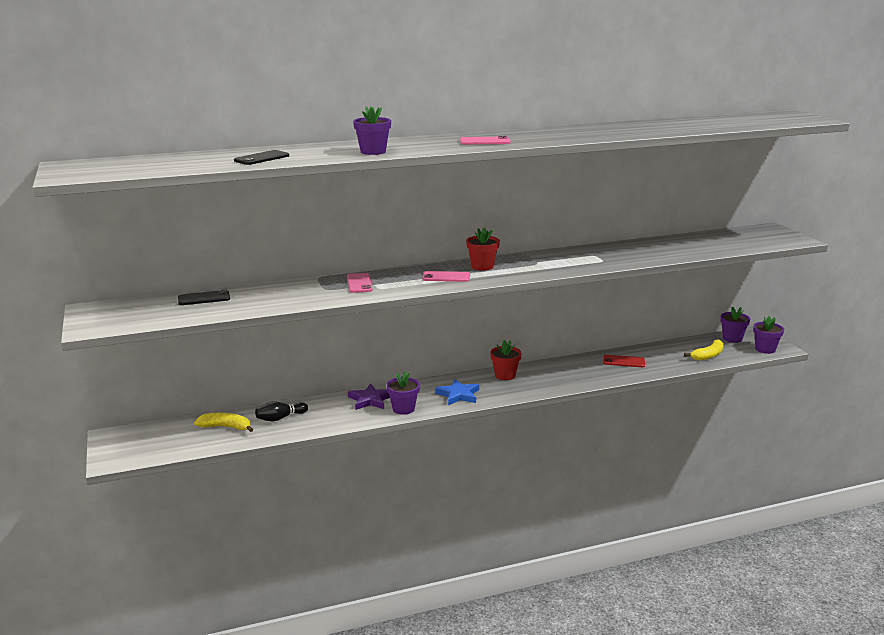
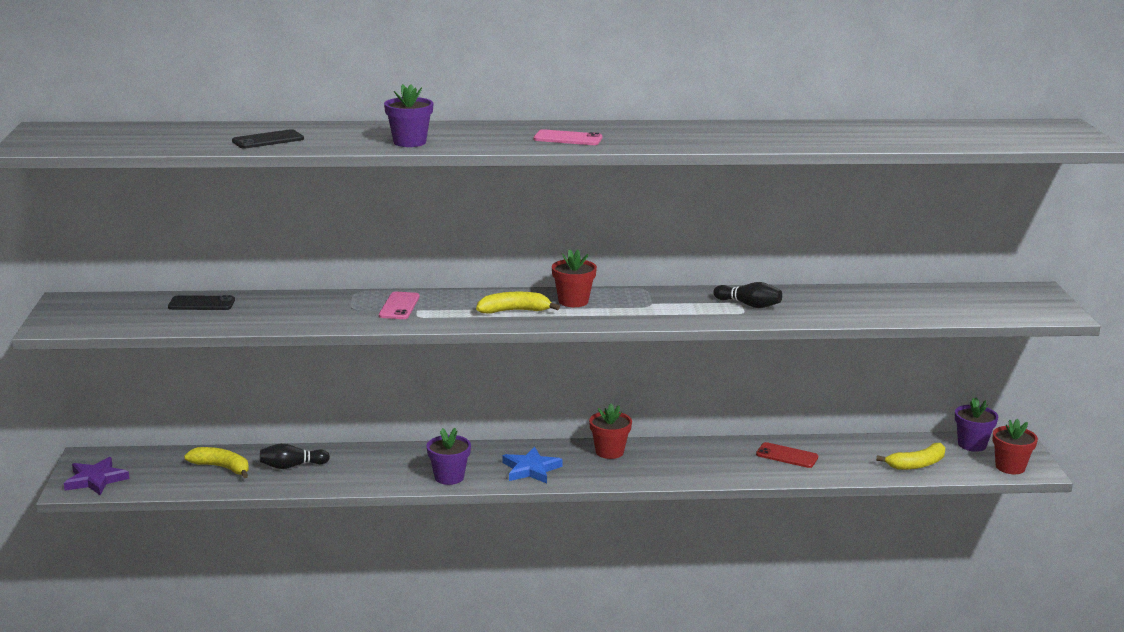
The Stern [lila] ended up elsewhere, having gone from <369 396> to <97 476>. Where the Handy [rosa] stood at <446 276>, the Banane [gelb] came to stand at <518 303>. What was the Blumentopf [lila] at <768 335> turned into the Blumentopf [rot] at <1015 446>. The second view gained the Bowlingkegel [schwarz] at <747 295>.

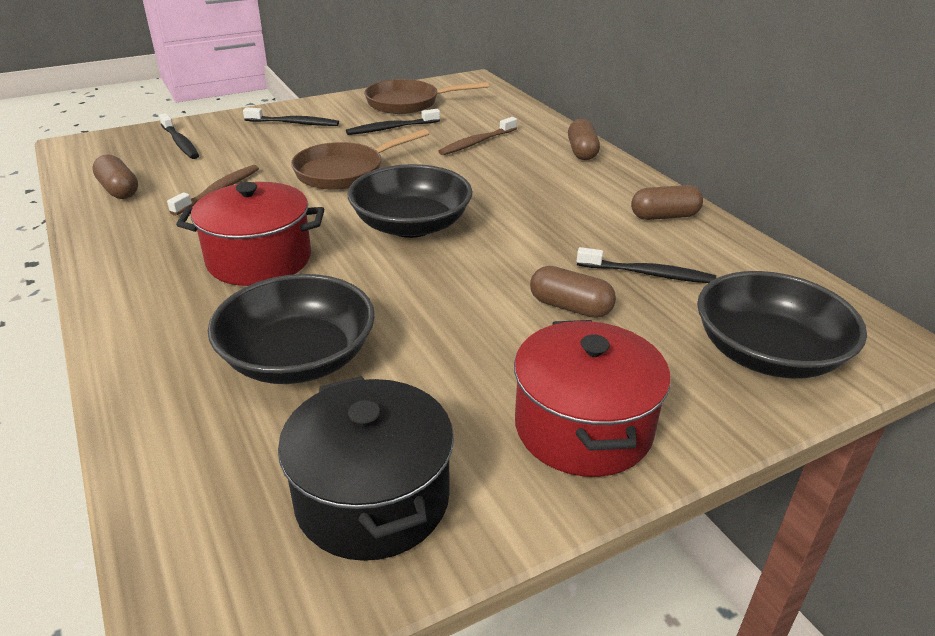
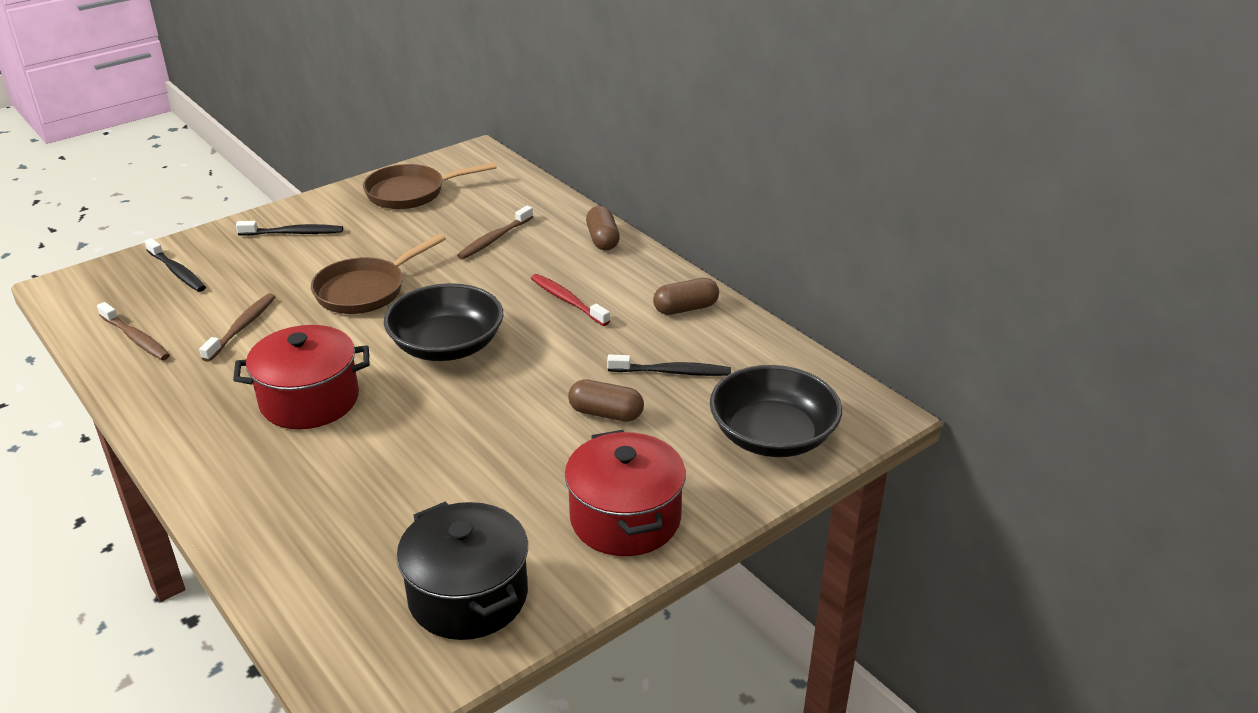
Where the Kapsel [braun] stood at <115 176>, the Zahnbürste [braun] came to stand at <133 331>. The second view lost the Schüssel [schwarz] at <291 329>. The second view lost the Zahnbürste [schwarz] at <393 122>. The second view gained the Zahnbürste [rot] at <570 300>.

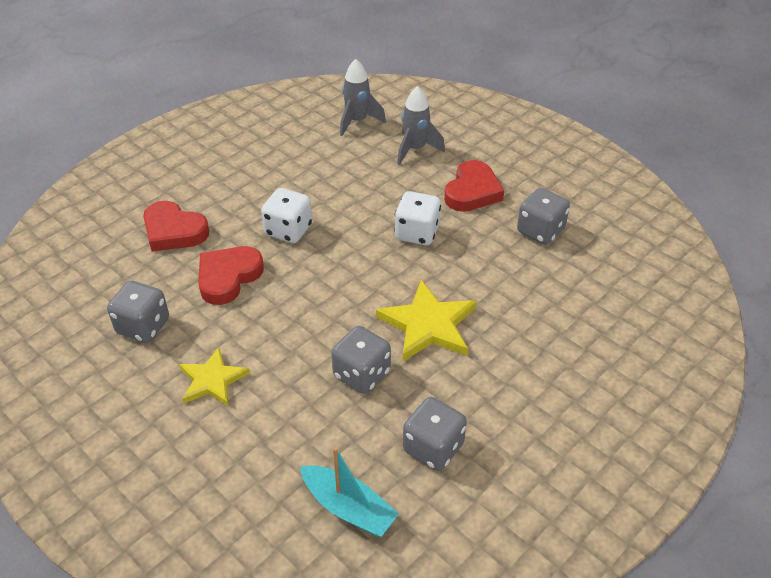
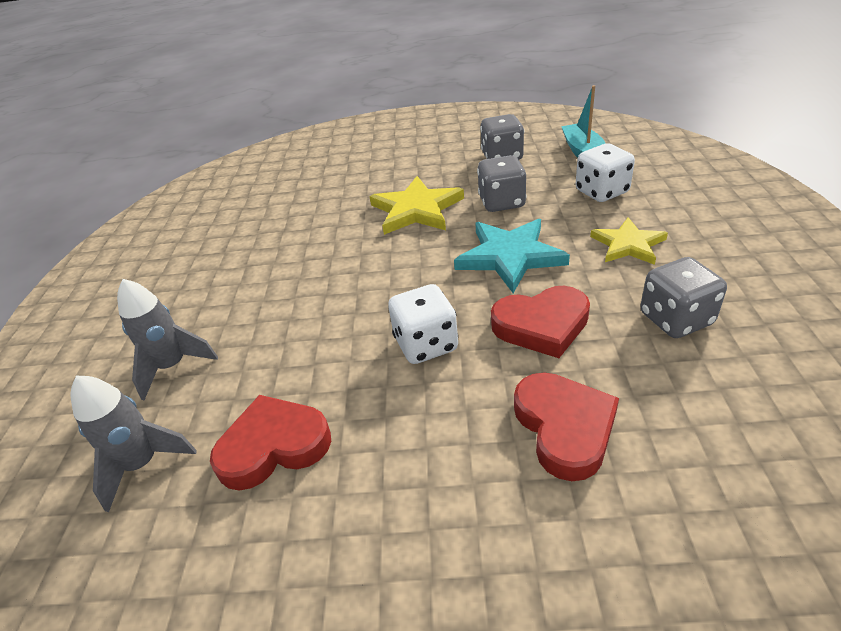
The Spielwürfel [weiß] ended up elsewhere, having gone from <417 218> to <605 172>. The Herz [rot] ended up elsewhere, having gone from <474 186> to <270 443>. The second view lost the Spielwürfel [grau] at <543 216>. The second view gained the Stern [türkis] at <512 256>.

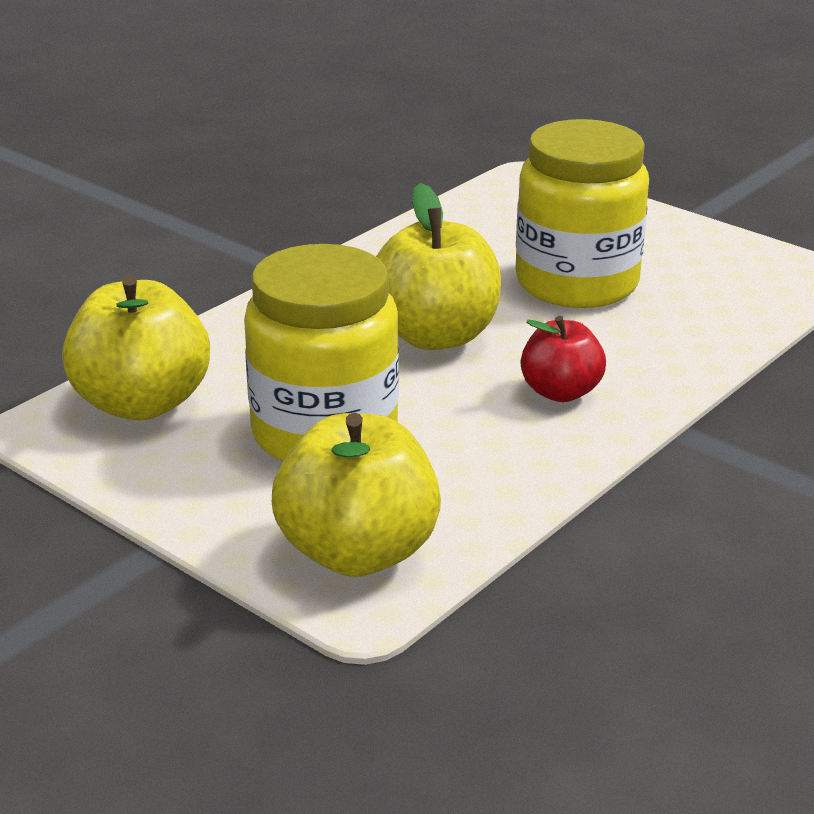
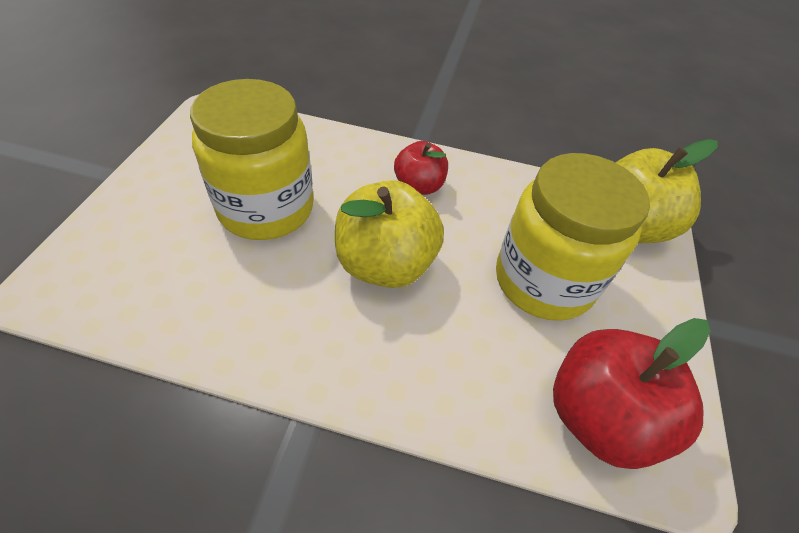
What was the Apfel [gelb] at <136 347> turned into the Apfel [rot] at <632 393>.

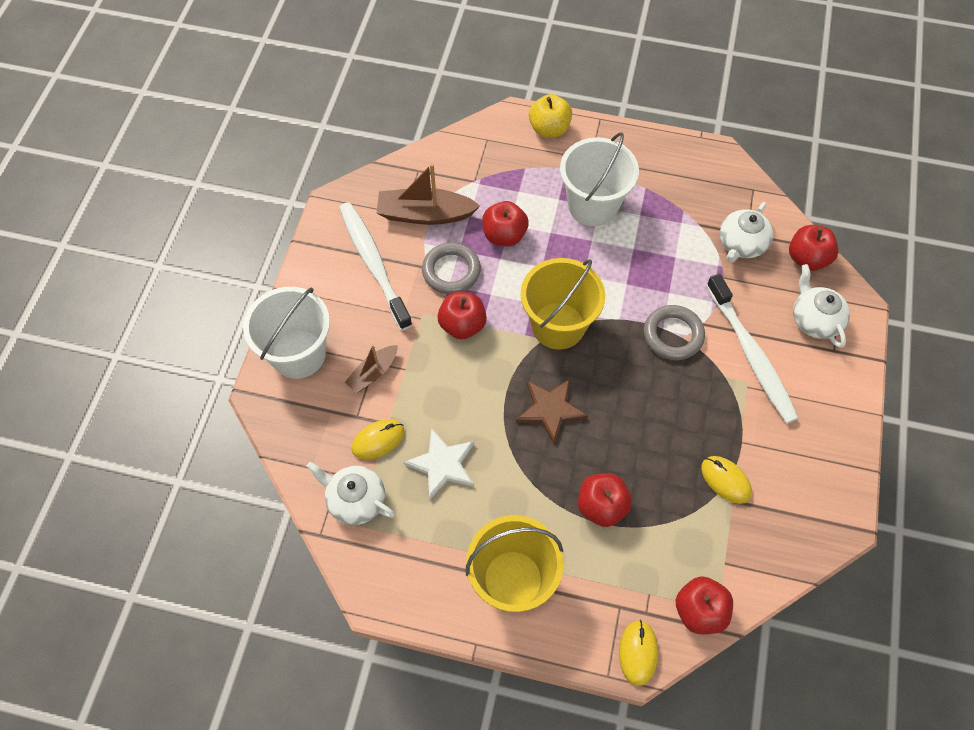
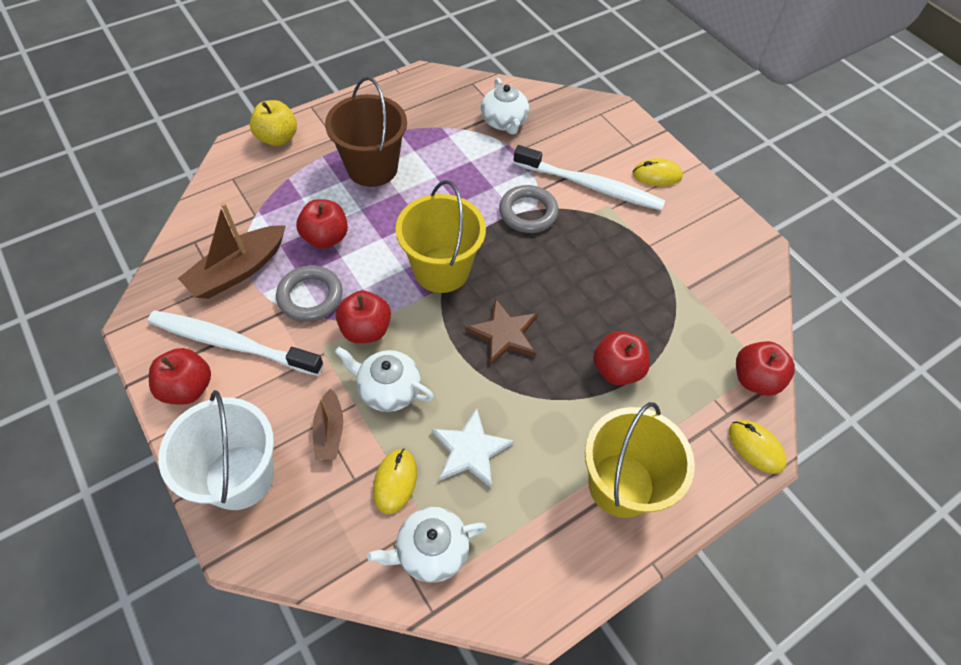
What was the Eimer [weiß] at <599 179> turned into the Eimer [braun] at <366 132>. The Computermaus [gelb] ended up elsewhere, having gone from <726 480> to <658 172>. The Apfel [rot] ended up elsewhere, having gone from <814 248> to <180 376>. The Teekanne [weiß] ended up elsewhere, having gone from <821 306> to <384 379>.

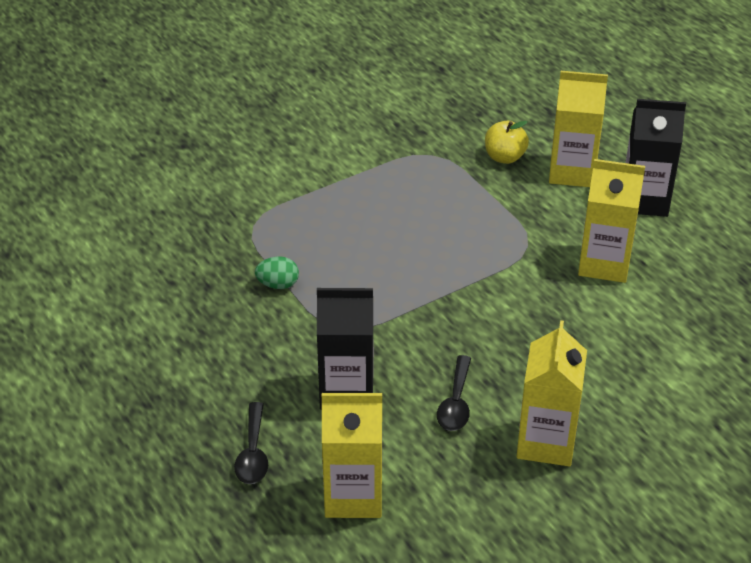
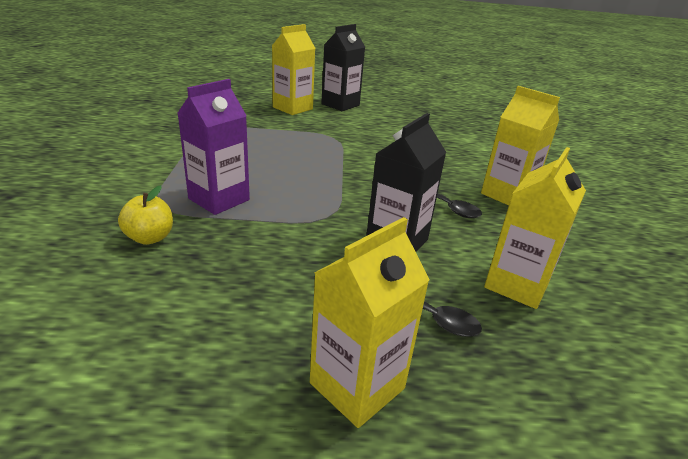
The second view lost the Ei [grün] at <277 272>. The Apfel [gelb] ended up elsewhere, having gone from <507 142> to <145 215>. The Getränkekarton [gelb] ended up elsewhere, having gone from <611 221> to <370 322>. The second view gained the Getränkekarton [lila] at <214 147>.

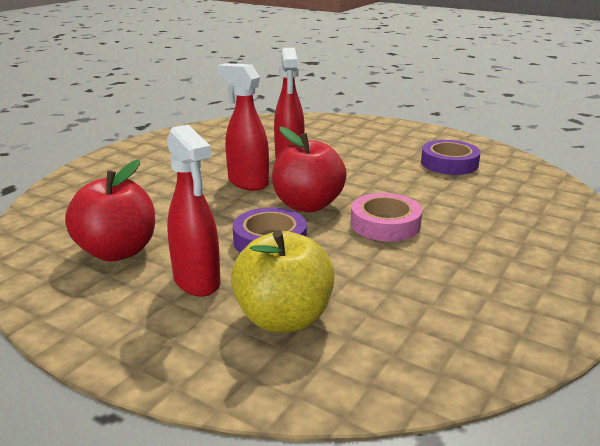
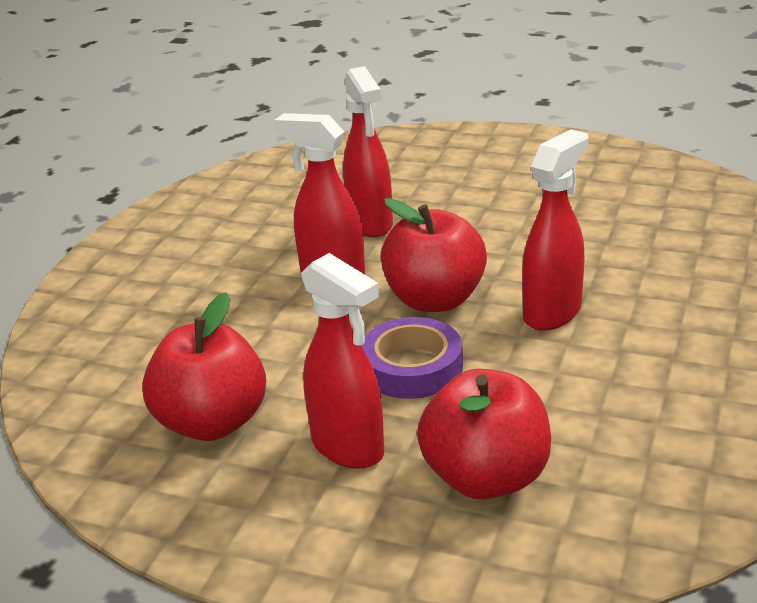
What was the Apfel [gelb] at <283 281> turned into the Apfel [rot] at <484 434>. Where the Klebeband [rosa] stood at <386 217>, the Sprühflasche [rot] came to stand at <555 230>. The second view lost the Klebeband [lila] at <451 157>.

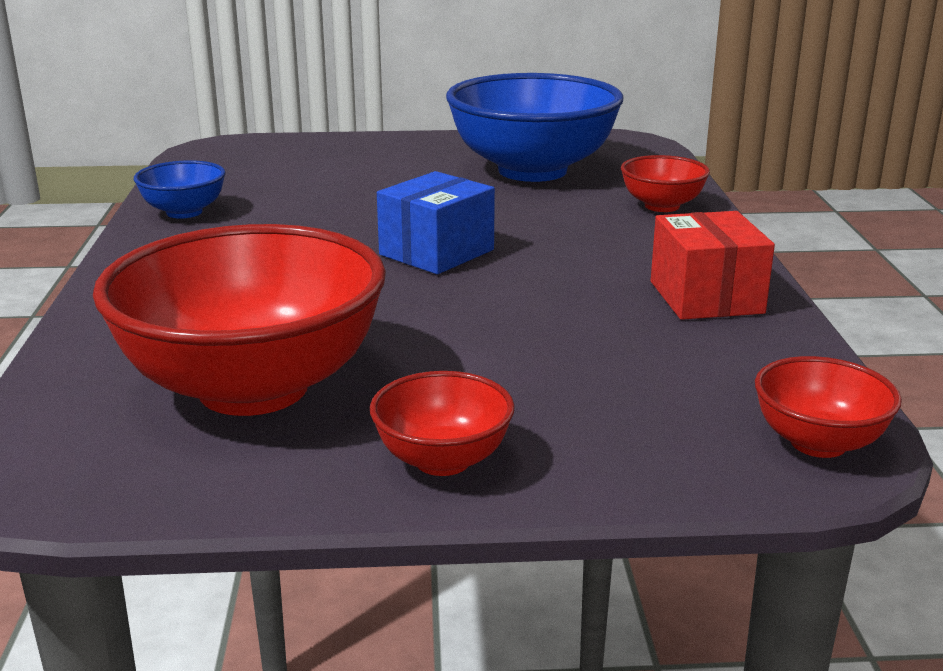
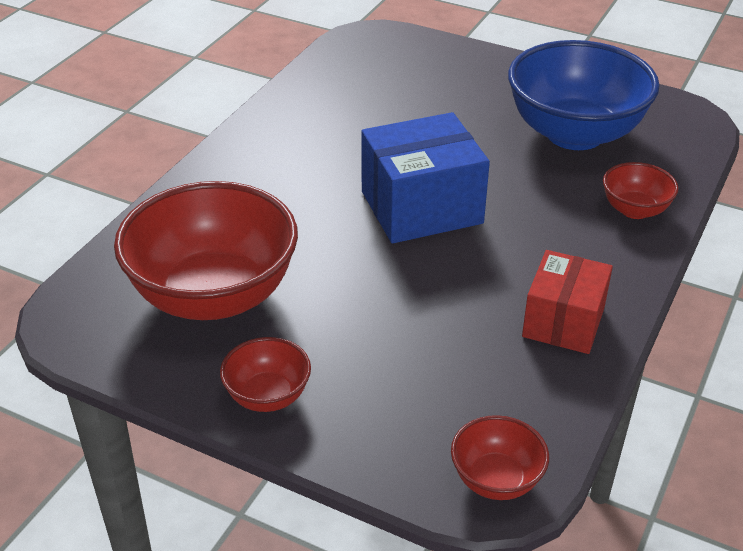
The second view lost the Schüssel [blau] at <180 189>. The size of the Schachtel [blau] at <436 222> changed by a factor of 1.51.

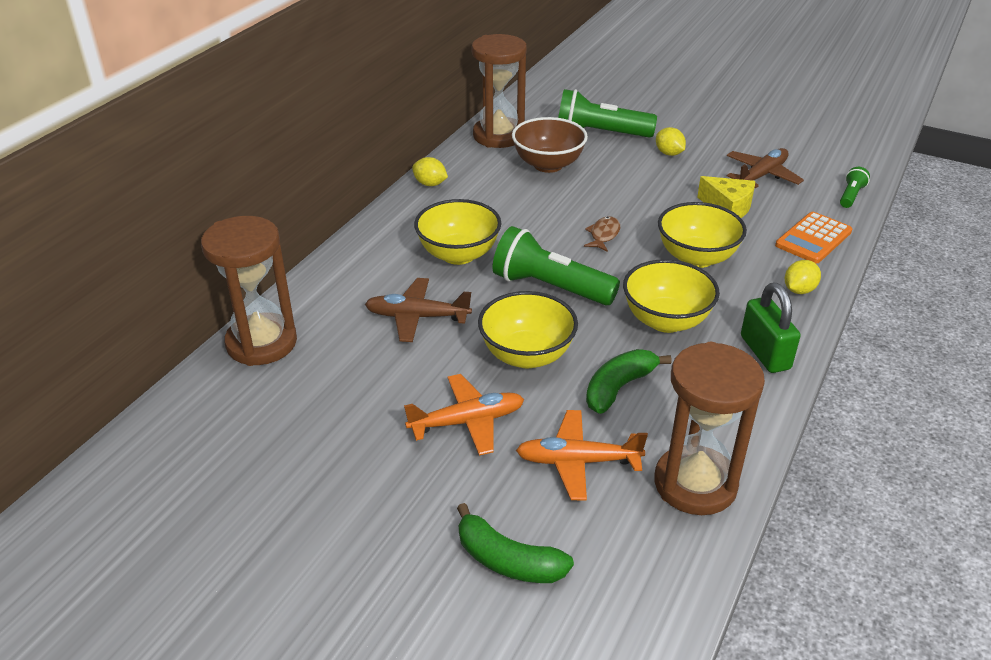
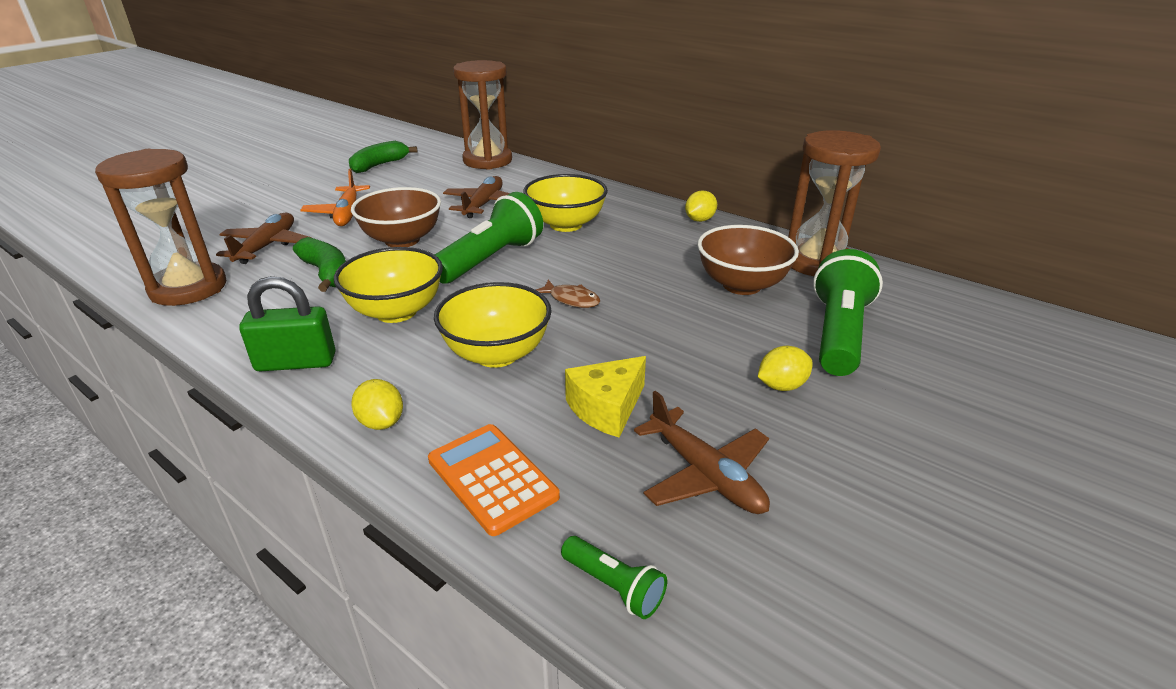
The Banane [grün] ended up elsewhere, having gone from <515 543> to <383 157>. What was the Schüssel [gelb] at <528 329> turned into the Schüssel [braun] at <396 217>. What was the Flugzeug [orange] at <582 455> turned into the Flugzeug [braun] at <264 238>.

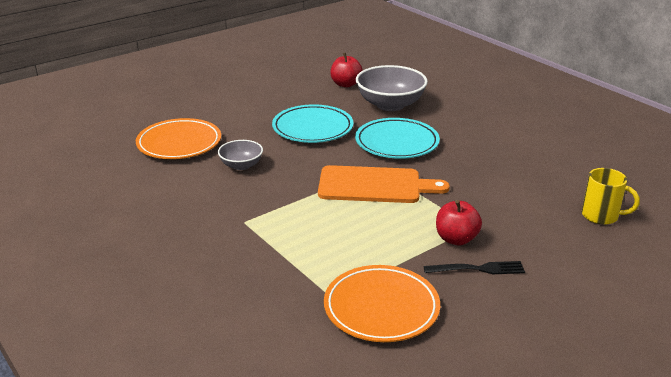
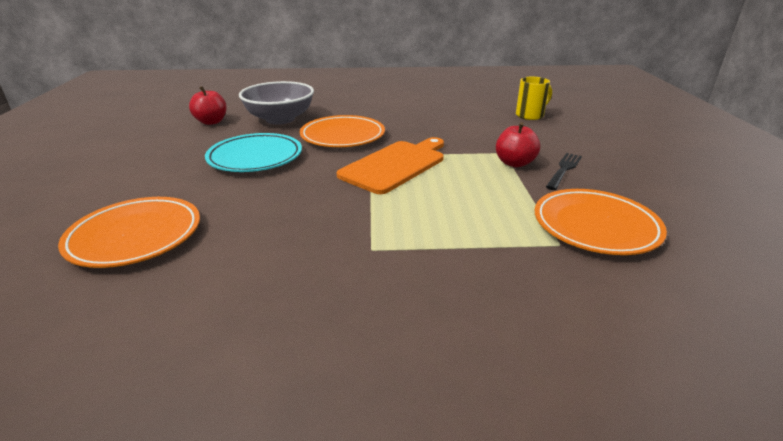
The second view lost the Schüssel [grau] at <240 155>. What was the Teller [türkis] at <397 138> turned into the Teller [orange] at <342 131>.

